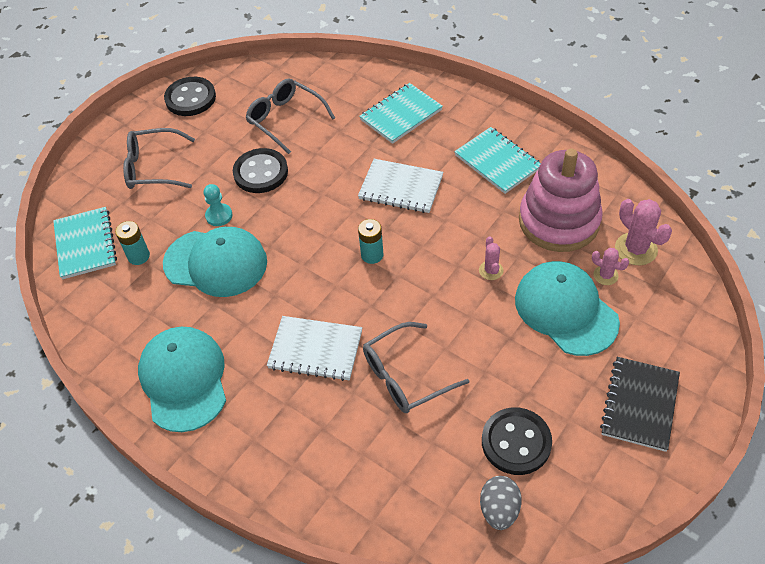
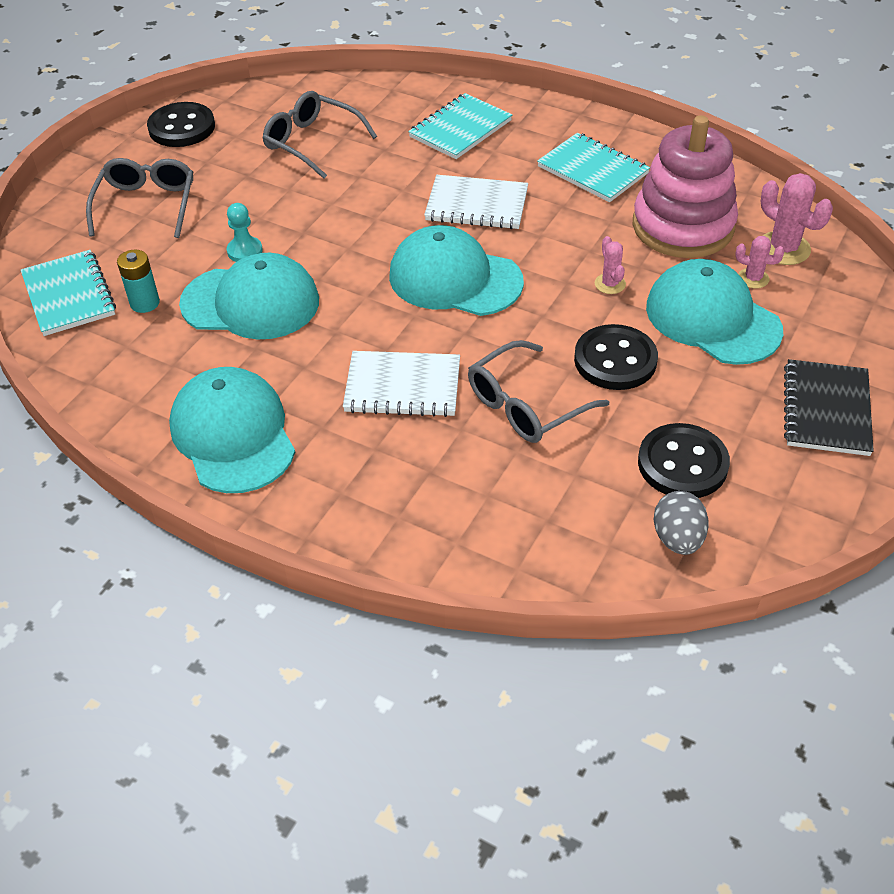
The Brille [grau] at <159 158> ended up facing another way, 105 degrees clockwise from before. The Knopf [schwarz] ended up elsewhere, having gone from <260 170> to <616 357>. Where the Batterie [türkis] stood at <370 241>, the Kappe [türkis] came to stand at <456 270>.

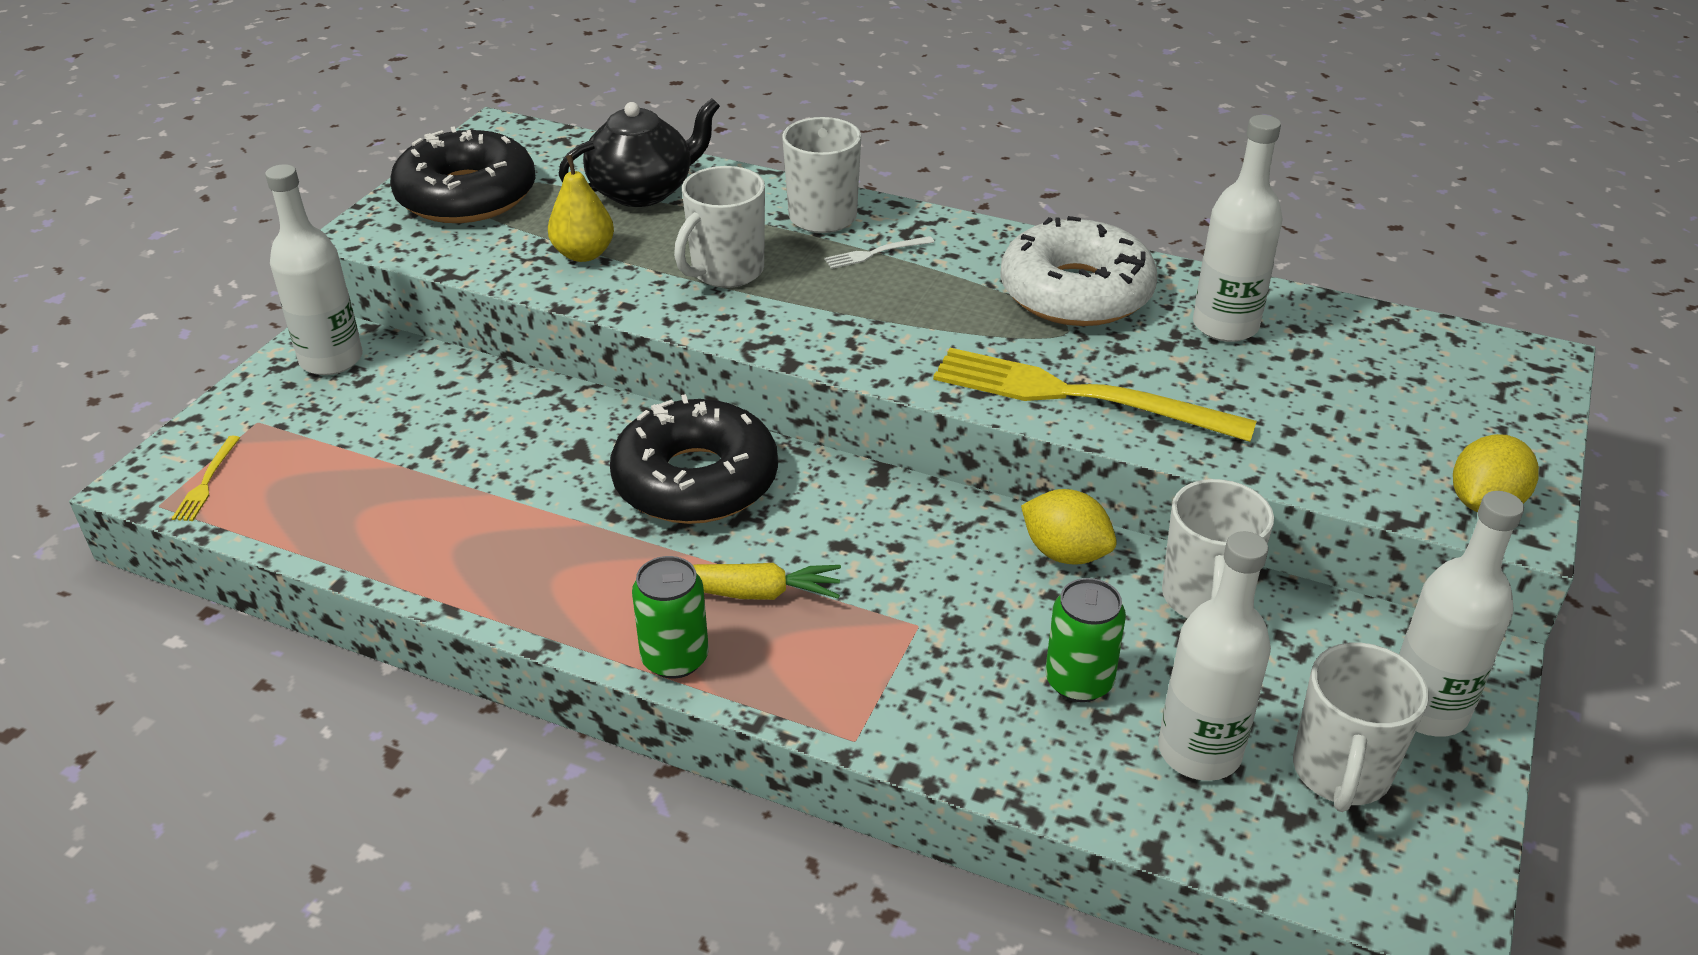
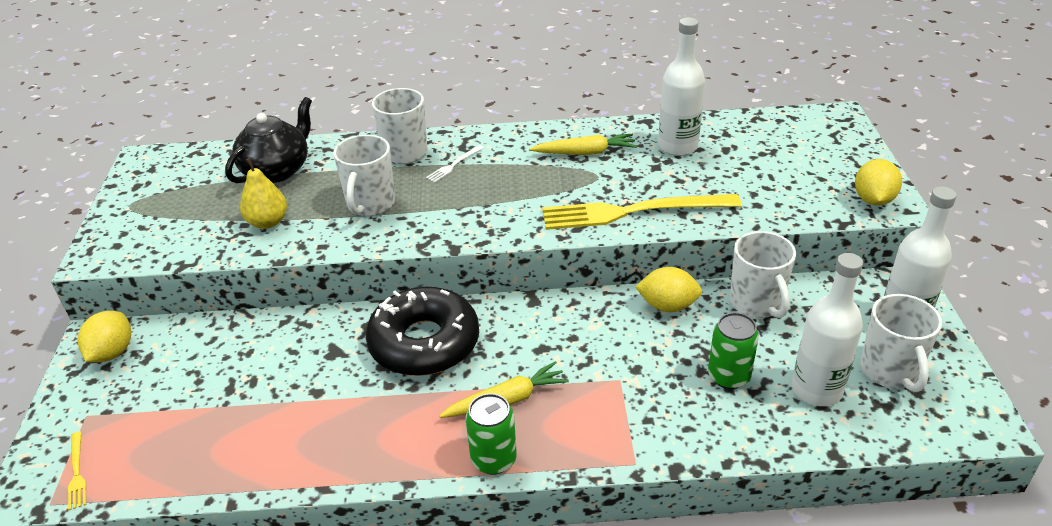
Where the Flasche [weiß] stood at <314 269>, the Zitrone [gelb] came to stand at <104 336>. The second view lost the Donut [schwarz] at <462 174>. Where the Donut [weiß] stood at <1078 271>, the Karotte [gelb] came to stand at <583 144>.

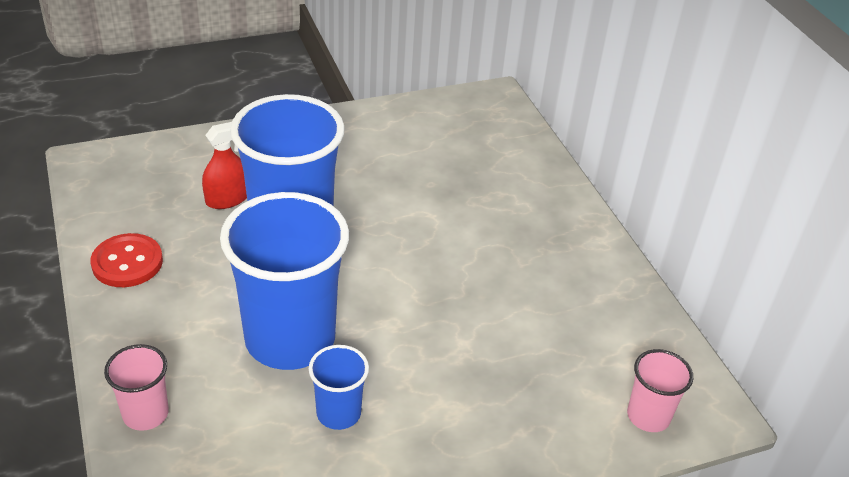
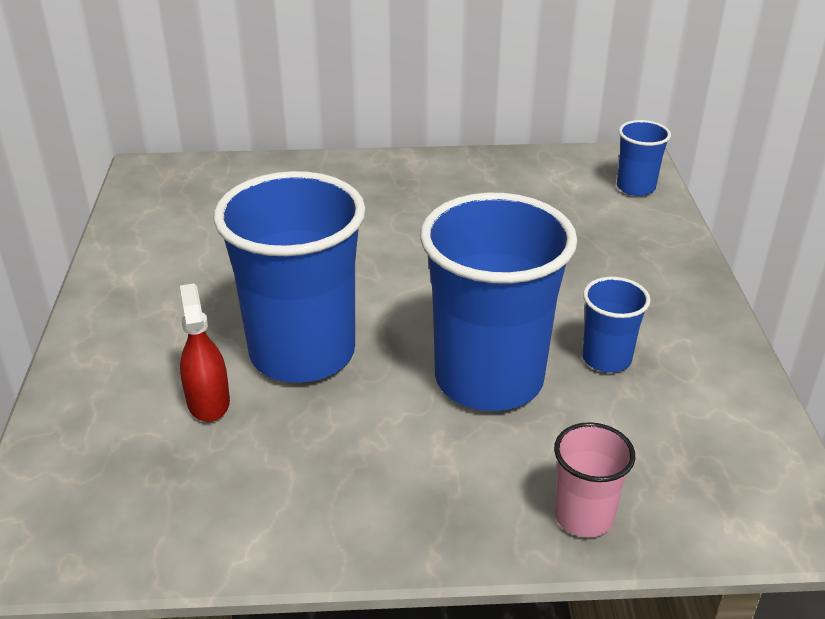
The second view lost the Knopf [rot] at <127 260>. What was the Becher [rosa] at <660 390> turned into the Becher [blau] at <644 158>.

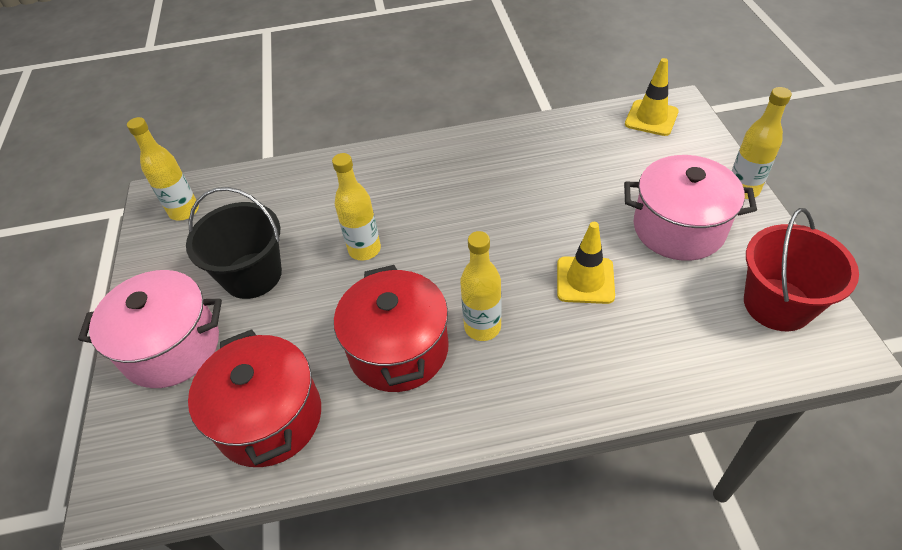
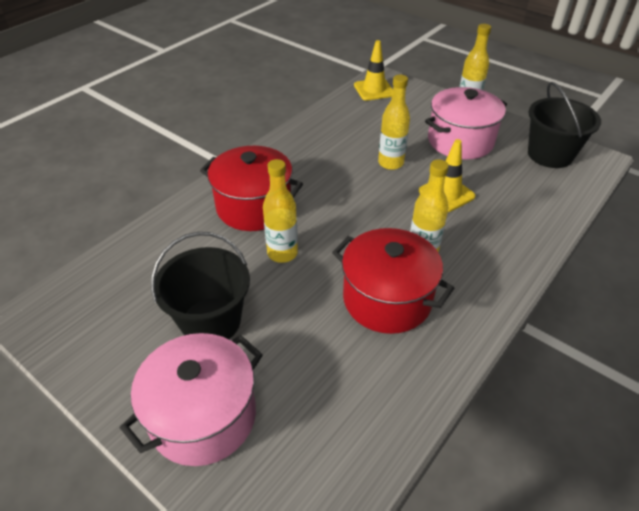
The Flasche [gelb] ended up elsewhere, having gone from <163 169> to <394 122>. The Kochtopf [rot] ended up elsewhere, having gone from <254 398> to <251 188>. What was the Eimer [rot] at <801 269> turned into the Eimer [schwarz] at <564 125>.

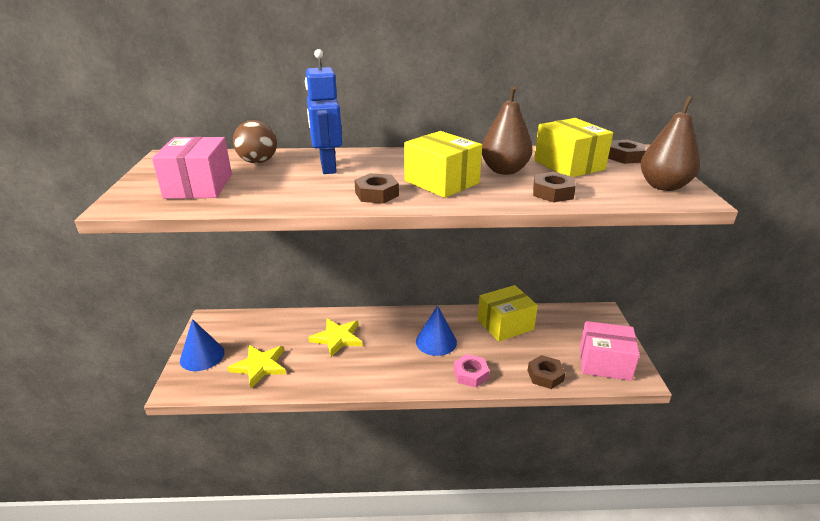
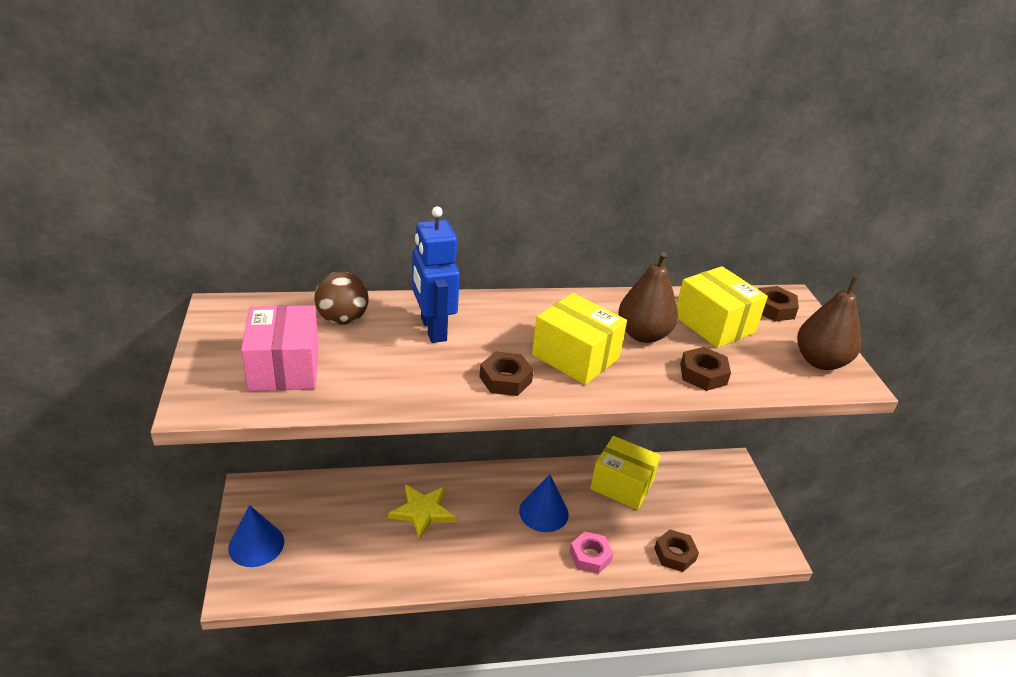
The second view lost the Stern [gelb] at <256 366>. The Schachtel [gelb] at <508 313> ended up facing another way, 60 degrees clockwise from before. The second view lost the Schachtel [rosa] at <610 351>.

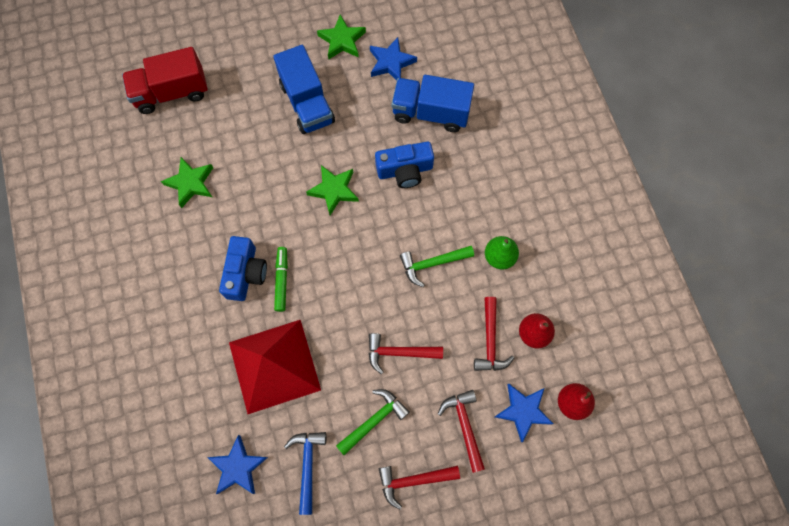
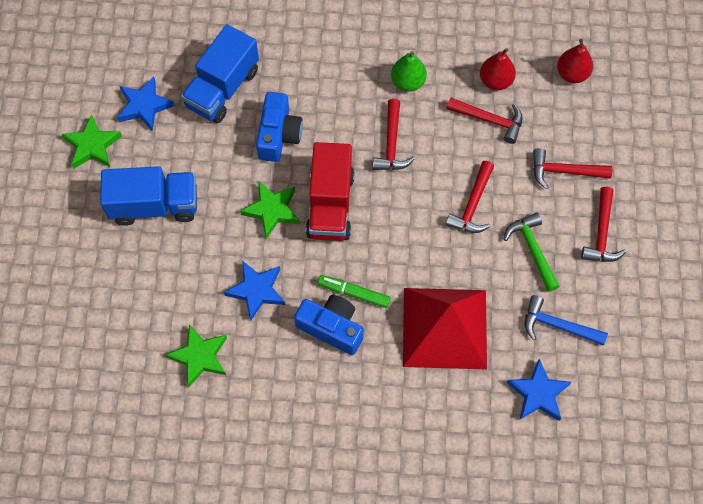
The Lastwagen [rot] ended up elsewhere, having gone from <165 80> to <330 191>. What was the Hammer [grün] at <437 266> turned into the Hammer [rot] at <393 134>. The Stern [blau] ended up elsewhere, having gone from <524 413> to <254 290>.

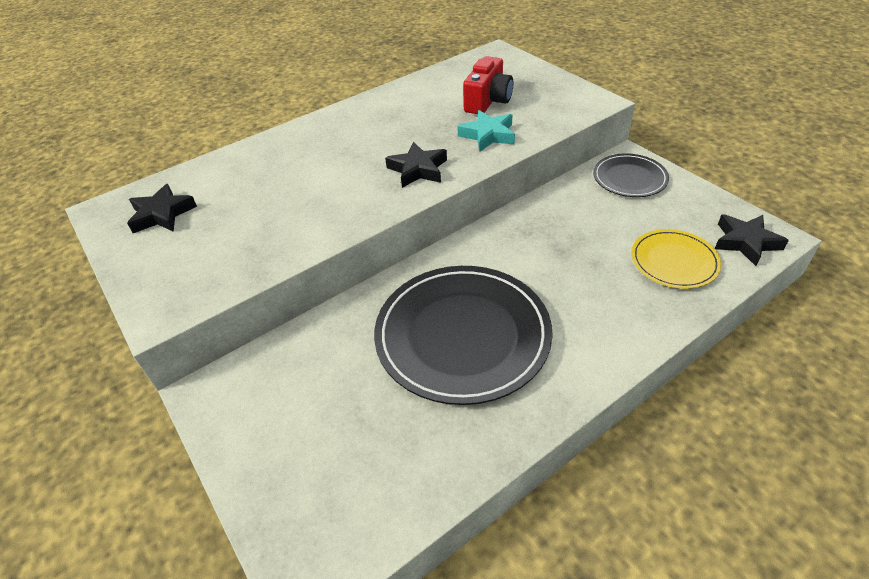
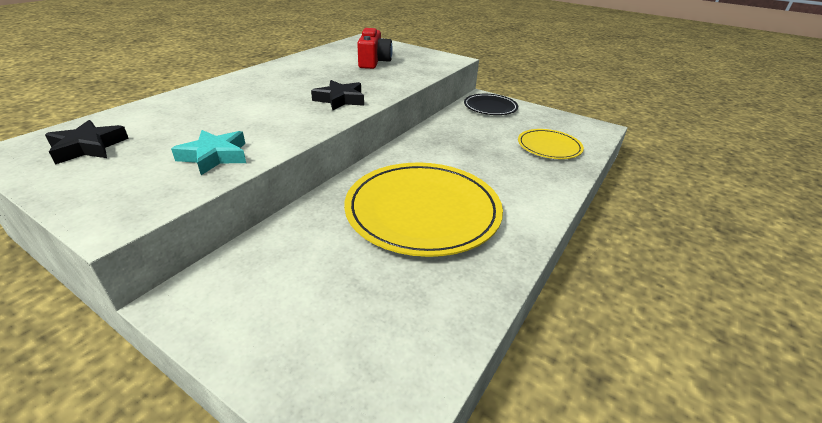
What was the Teller [schwarz] at <463 335> turned into the Teller [gelb] at <423 210>. The Stern [türkis] ended up elsewhere, having gone from <486 131> to <208 152>. The second view lost the Stern [schwarz] at <752 240>.

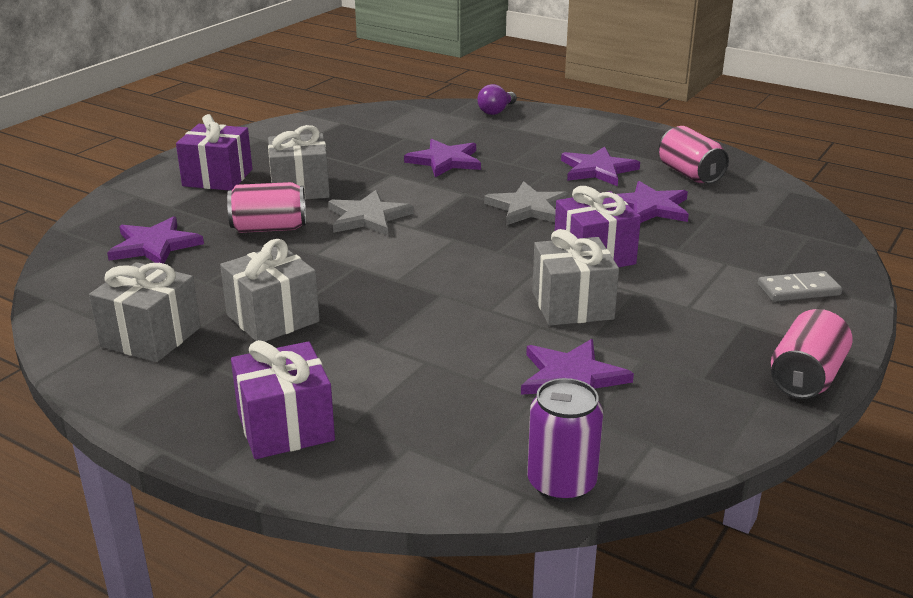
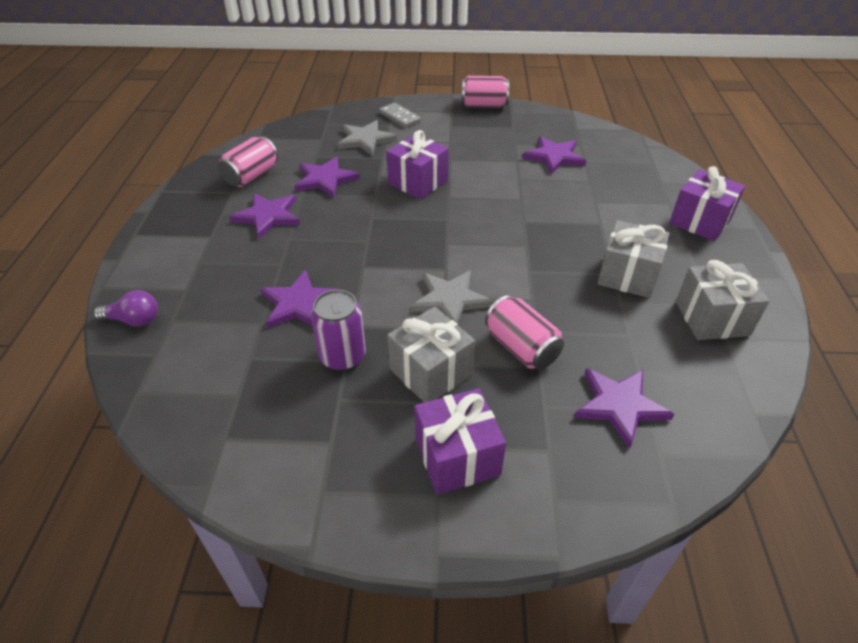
The Stern [grau] ended up elsewhere, having gone from <526 203> to <367 138>. The Dose [lila] ended up elsewhere, having gone from <565 440> to <338 330>. The second view lost the Geschenk [grau] at <575 277>.

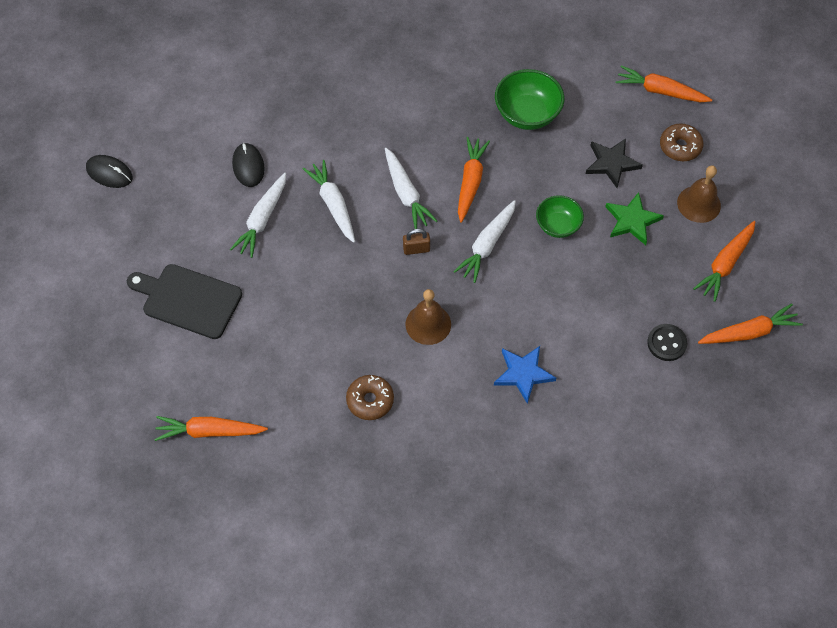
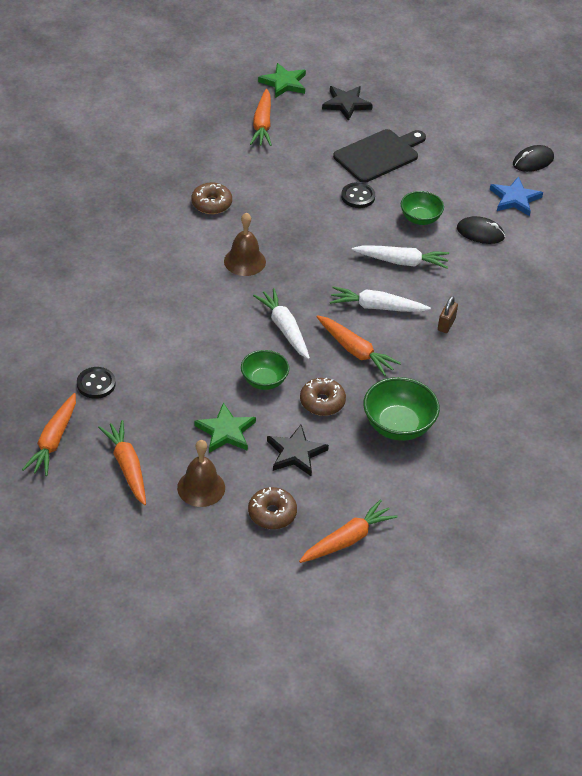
The Karotte [orange] at <211 428> ended up facing another way, 150 degrees clockwise from before. Where the Karotte [weiß] stood at <258 215>, the Schüssel [grün] came to stand at <422 208>. The Vorhängeschloss [braun] ended up elsewhere, having gone from <416 242> to <448 314>. The Stern [blau] ended up elsewhere, having gone from <525 375> to <516 196>. The second view gained the Stern [grün] at <282 80>. The second view gained the Donut [braun] at <323 397>. The second view gained the Stern [schwarz] at <347 103>. The second view gained the Knopf [schwarz] at <358 195>.

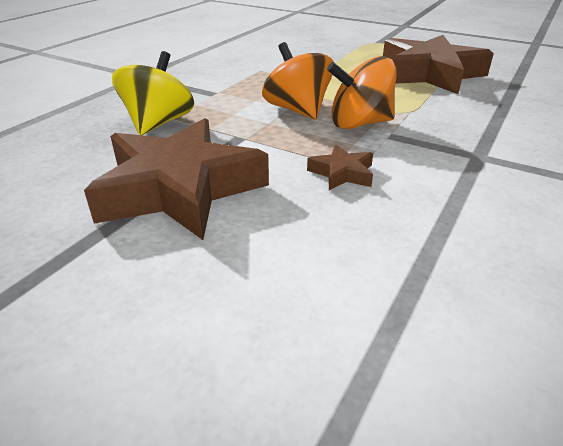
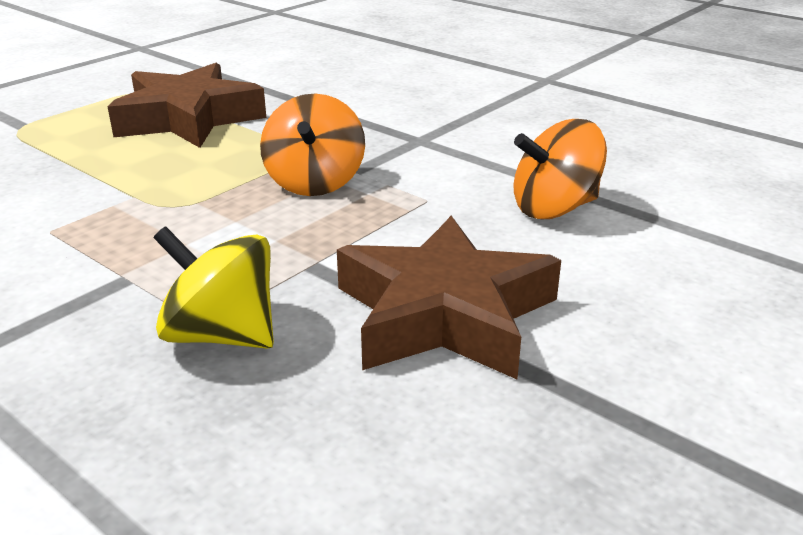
The Kreisel [orange] ended up elsewhere, having gone from <297 81> to <560 169>. The second view lost the Stern [braun] at <340 167>.

